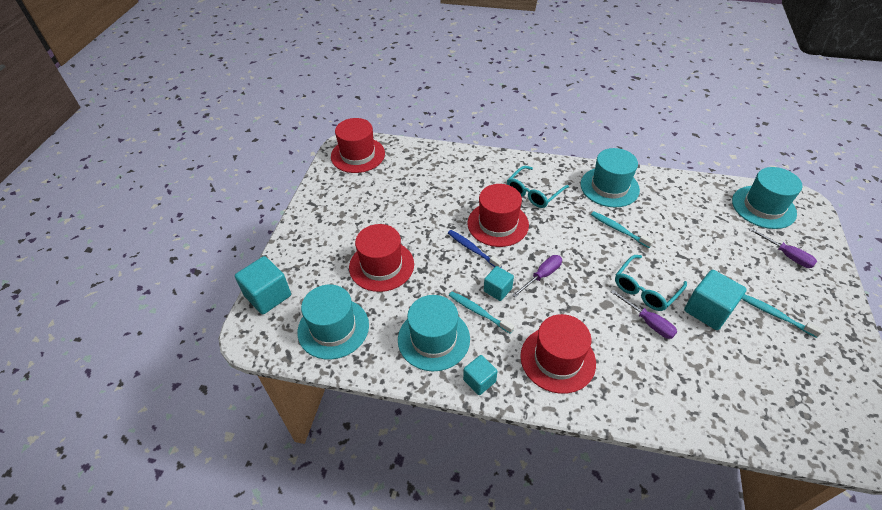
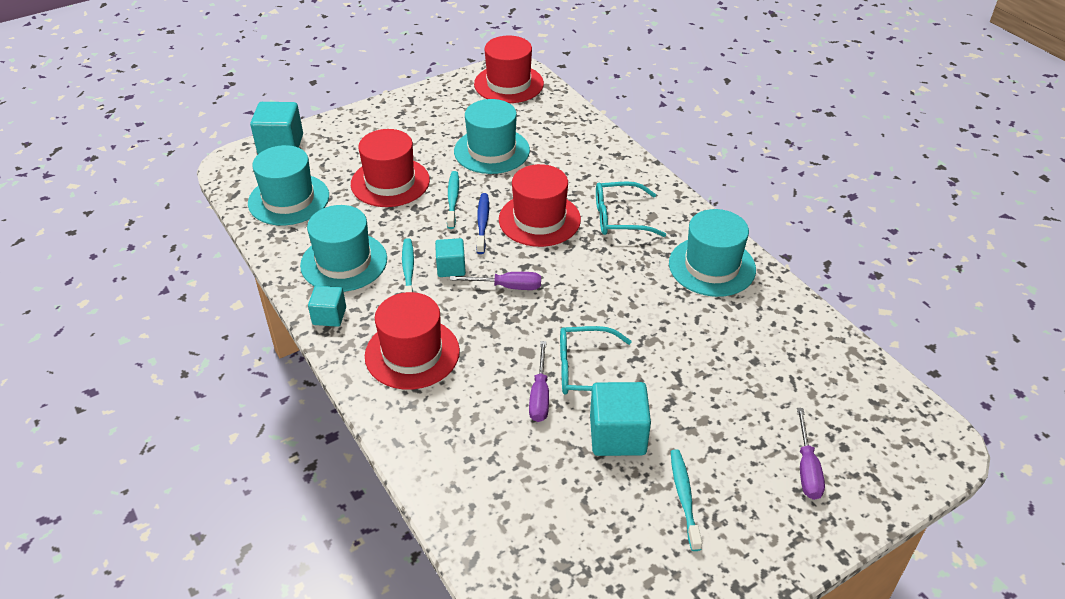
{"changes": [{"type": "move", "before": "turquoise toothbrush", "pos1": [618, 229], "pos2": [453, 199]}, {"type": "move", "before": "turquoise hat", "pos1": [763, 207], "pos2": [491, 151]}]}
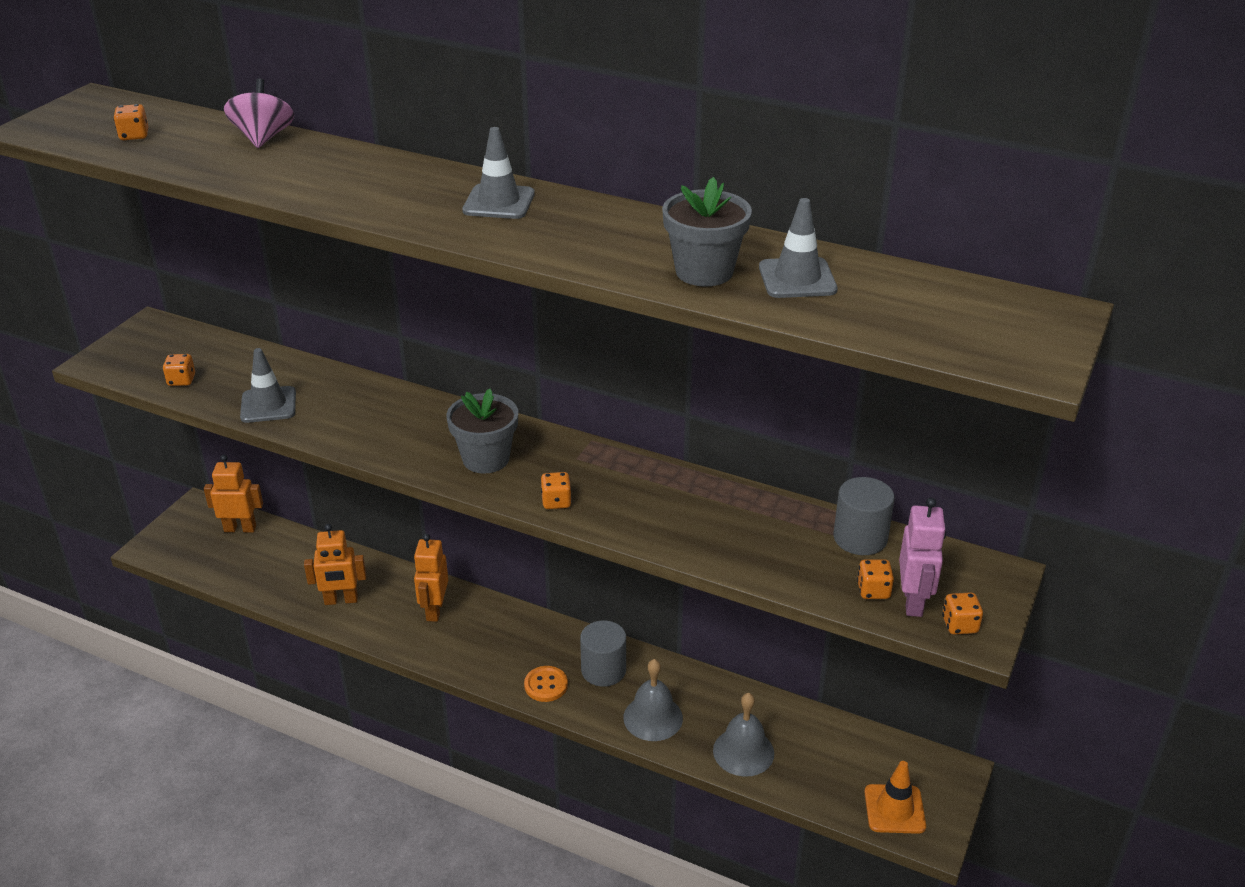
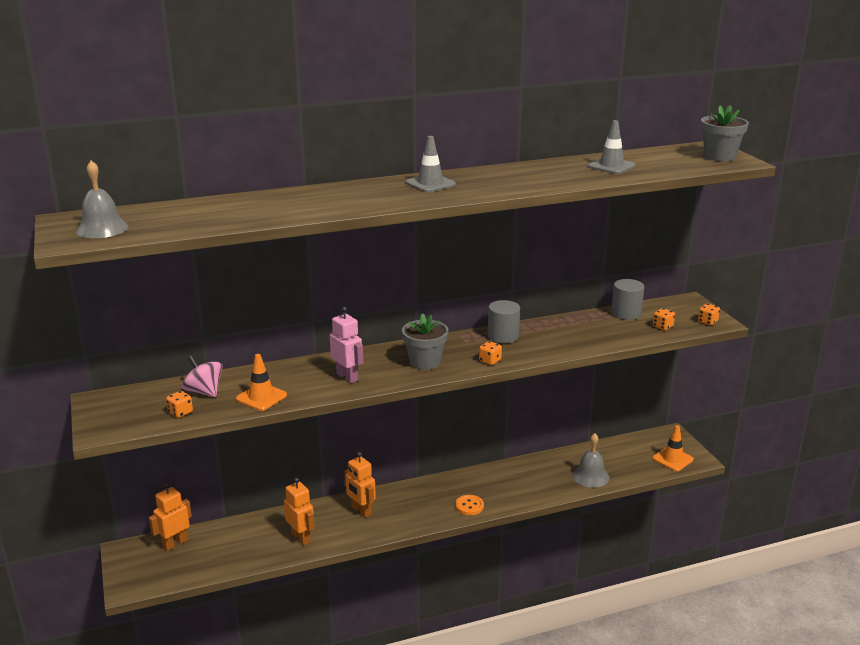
{"changes": [{"type": "delete", "before": "orange dice", "pos1": [134, 136]}, {"type": "move", "before": "pink spinning top", "pos1": [263, 138], "pos2": [204, 391]}, {"type": "recolor", "before": "grey traffic cone", "after": "orange traffic cone", "pos1": [268, 405], "pos2": [261, 397]}, {"type": "rotate", "before": "orange robot", "pos1": [341, 600], "pos2": [301, 538], "turn": -75}, {"type": "move", "before": "grey cylinder", "pos1": [603, 670], "pos2": [503, 336]}, {"type": "move", "before": "grey bell", "pos1": [653, 717], "pos2": [102, 228]}, {"type": "move", "before": "grey flower pot", "pos1": [704, 272], "pos2": [719, 156]}, {"type": "move", "before": "pink robot", "pos1": [913, 601], "pos2": [347, 377]}]}
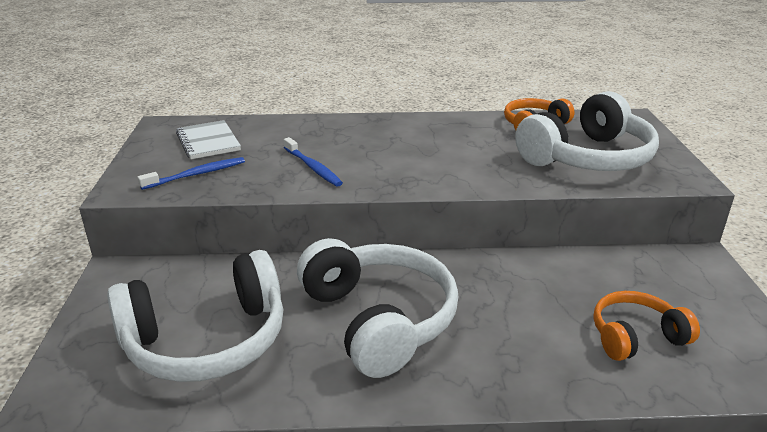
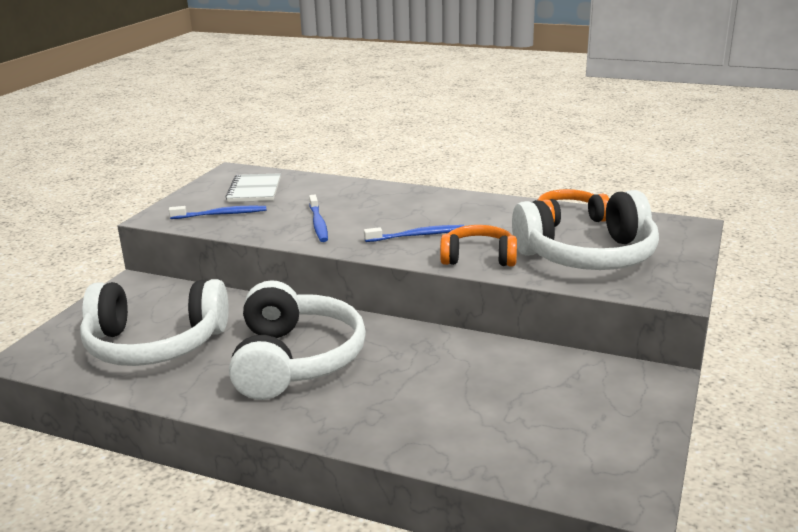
{"changes": [{"type": "move", "before": "orange headphones", "pos1": [635, 336], "pos2": [478, 258]}, {"type": "insert", "after": "blue toothbrush", "pos2": [417, 235]}]}
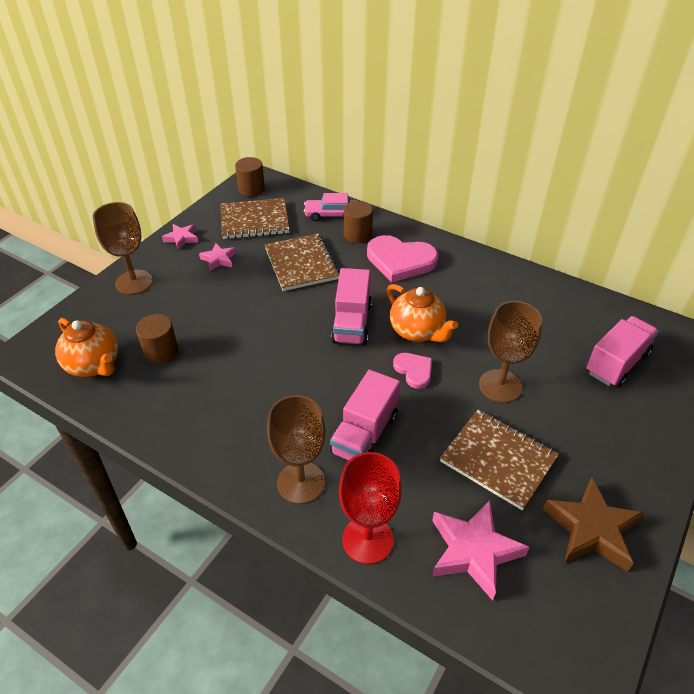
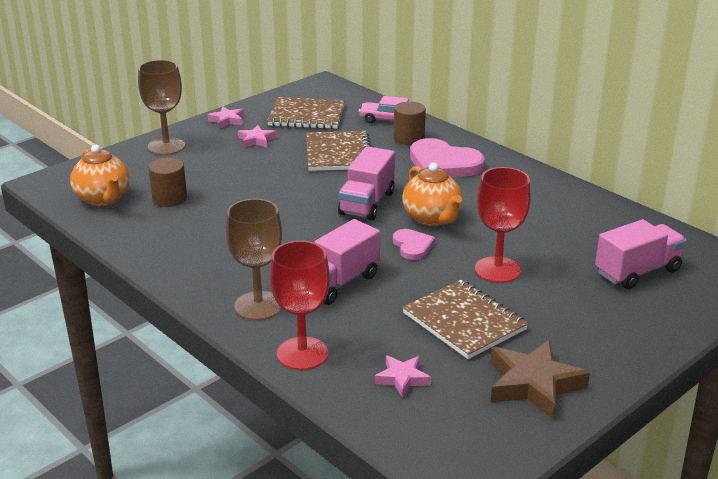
{"changes": [{"type": "delete", "before": "brown cylinder", "pos1": [251, 189]}, {"type": "resize", "before": "pink star", "pos1": [473, 551], "pos2": [402, 379], "scale": 0.55}, {"type": "recolor", "before": "brown goblet", "after": "red goblet", "pos1": [500, 386], "pos2": [497, 270]}]}
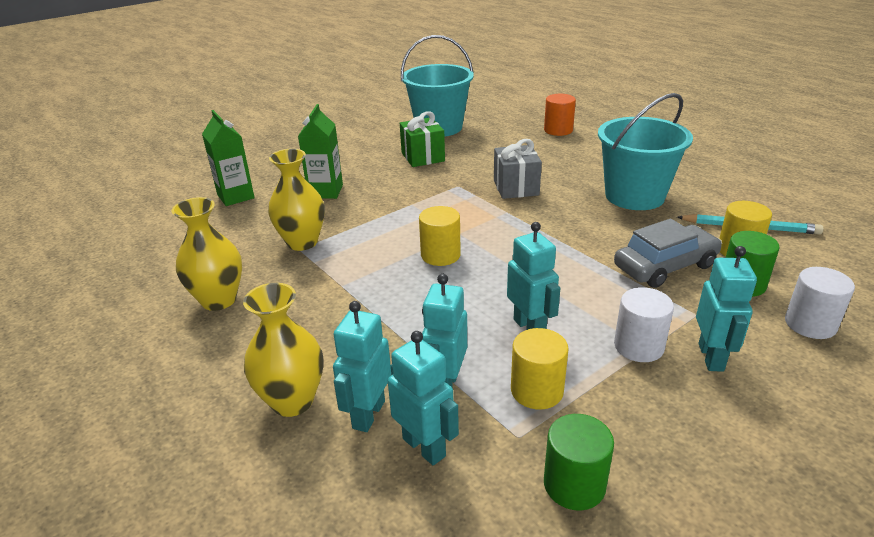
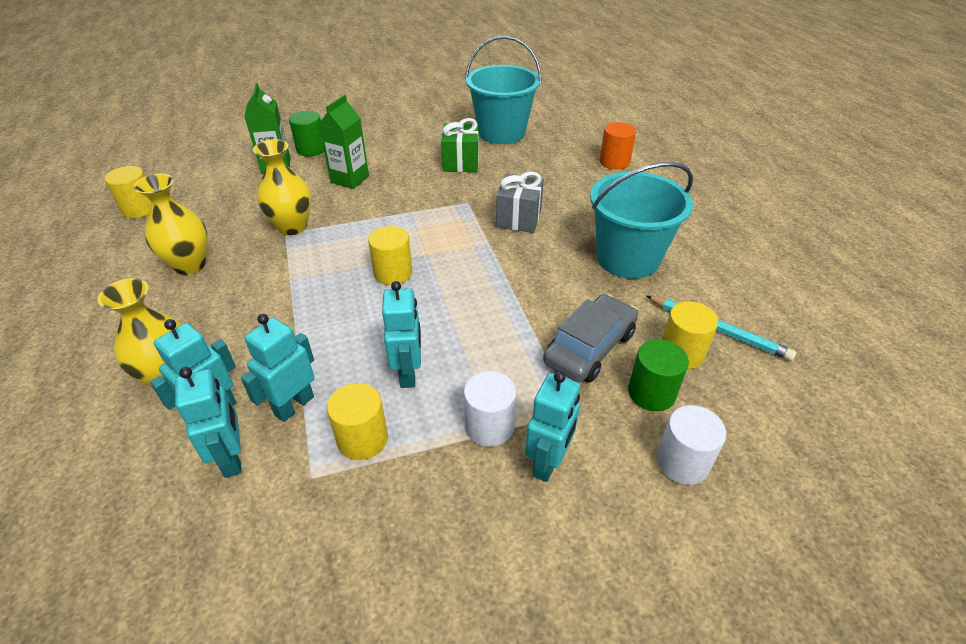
{"changes": [{"type": "move", "before": "green cylinder", "pos1": [574, 485], "pos2": [311, 149]}, {"type": "rotate", "before": "grey car", "pos1": [665, 266], "pos2": [589, 348], "turn": -45}, {"type": "insert", "after": "yellow cylinder", "pos2": [140, 209]}]}
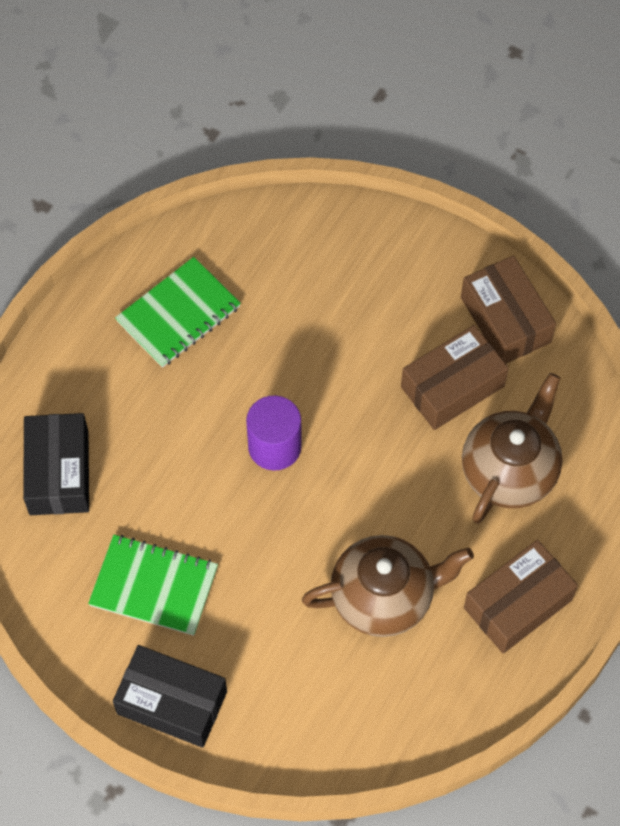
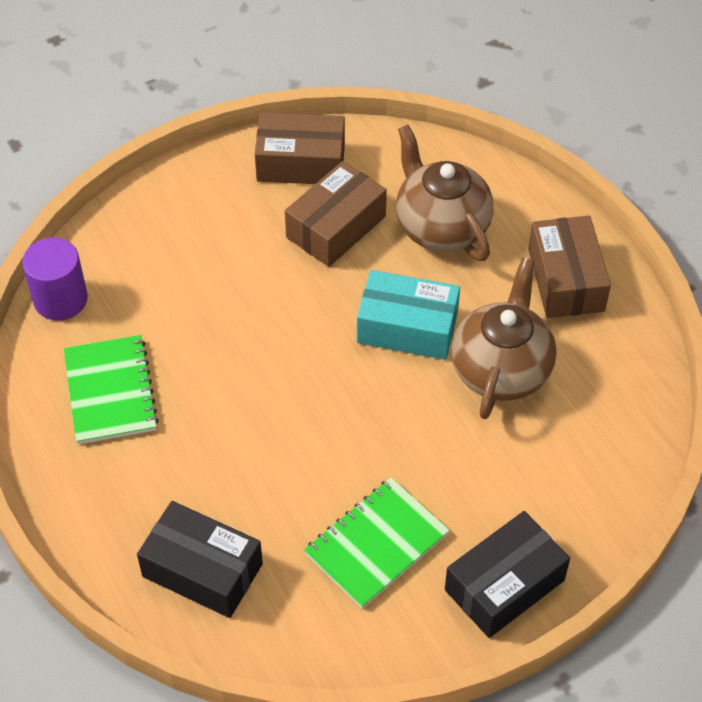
{"changes": [{"type": "move", "before": "purple cylinder", "pos1": [274, 446], "pos2": [60, 299]}, {"type": "rotate", "before": "brown box", "pos1": [452, 386], "pos2": [336, 227], "turn": 45}, {"type": "insert", "after": "turquoise box", "pos2": [407, 327]}]}
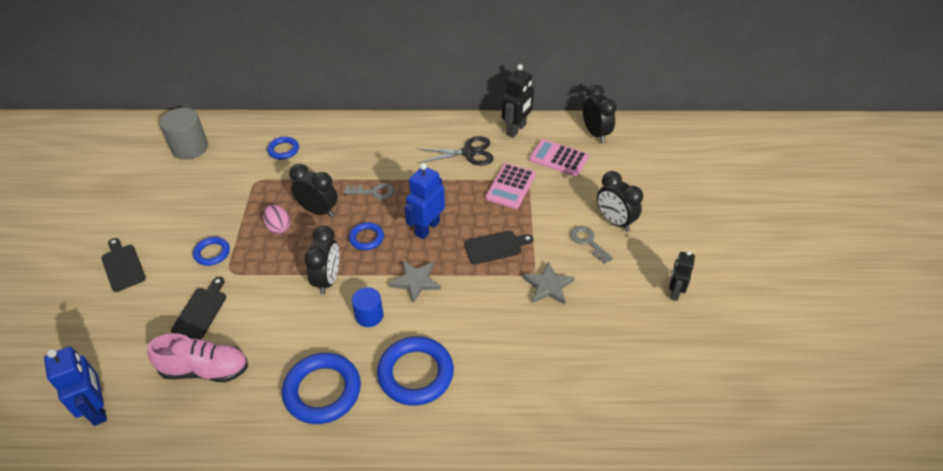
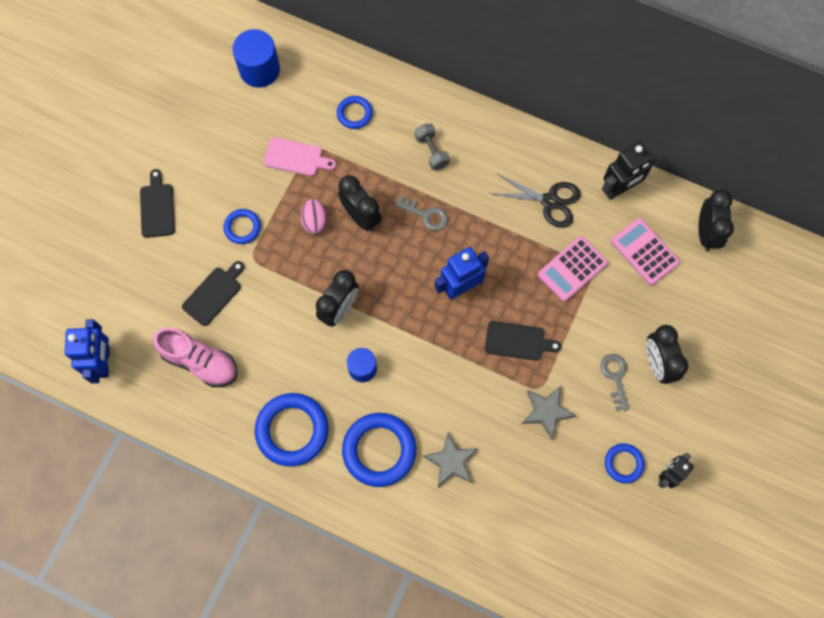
{"changes": [{"type": "recolor", "before": "grey cylinder", "after": "blue cylinder", "pos1": [190, 148], "pos2": [259, 70]}, {"type": "move", "before": "blue ring", "pos1": [366, 238], "pos2": [623, 463]}, {"type": "move", "before": "grey star", "pos1": [415, 281], "pos2": [451, 461]}, {"type": "insert", "after": "pink cutting board", "pos2": [296, 157]}, {"type": "insert", "after": "grey dumbbell", "pos2": [432, 151]}]}
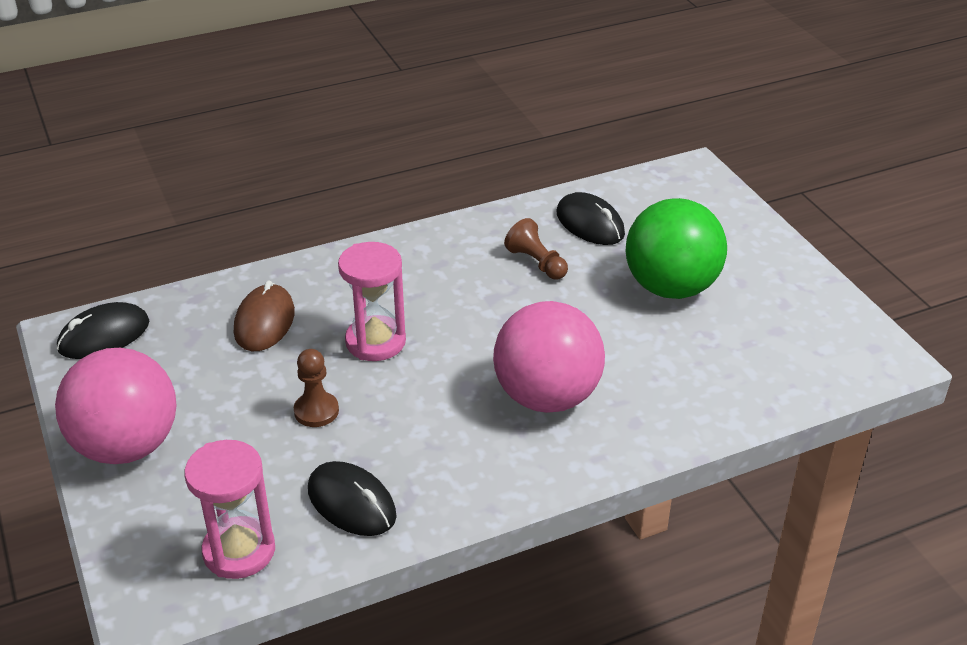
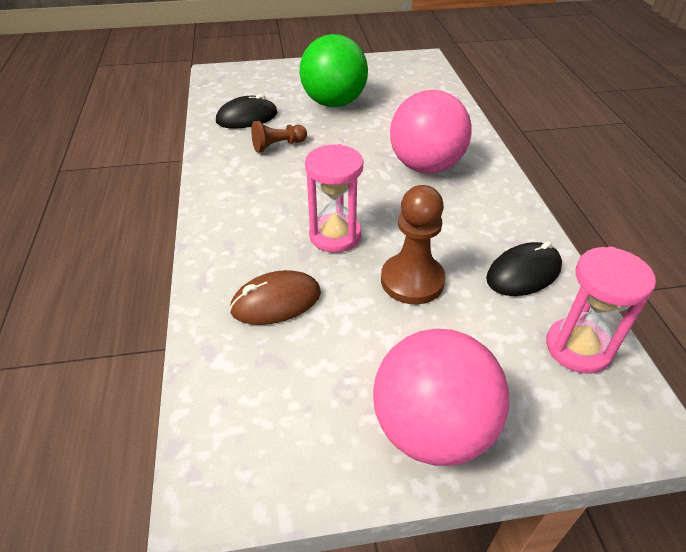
{"changes": [{"type": "delete", "before": "black mouse", "pos1": [104, 336]}, {"type": "rotate", "before": "brown mouse", "pos1": [264, 322], "pos2": [276, 301], "turn": -45}, {"type": "resize", "before": "brown pawn", "pos1": [316, 411], "pos2": [412, 280], "scale": 1.61}]}
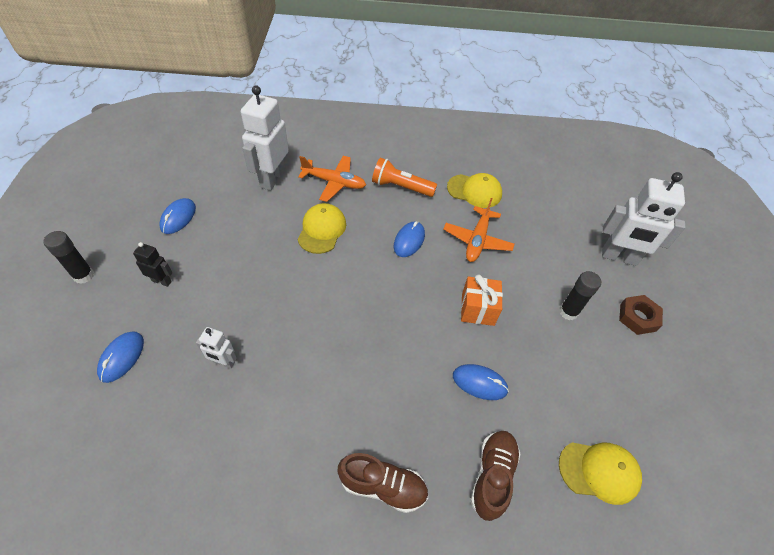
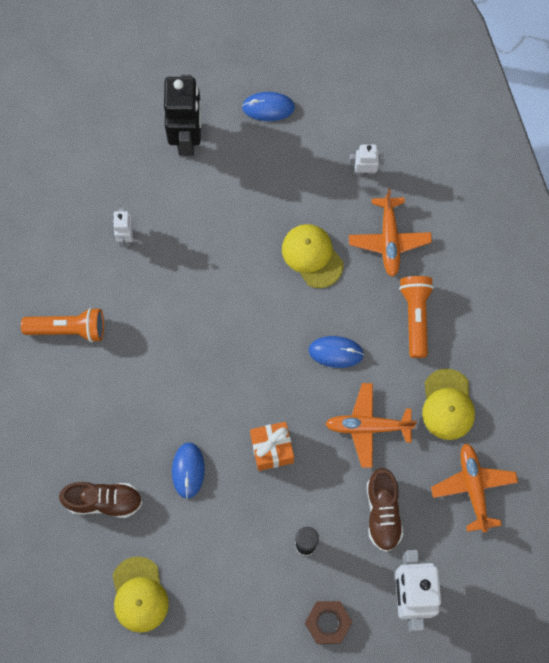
{"changes": [{"type": "delete", "before": "black glue stick", "pos1": [84, 275]}, {"type": "delete", "before": "blue mouse", "pos1": [122, 357]}, {"type": "resize", "before": "black robot", "pos1": [162, 281], "pos2": [187, 138], "scale": 2.03}, {"type": "resize", "before": "white robot", "pos1": [272, 178], "pos2": [365, 171], "scale": 0.49}, {"type": "rotate", "before": "yellow cap", "pos1": [322, 230], "pos2": [312, 256], "turn": -120}, {"type": "move", "before": "brown shoe", "pos1": [383, 486], "pos2": [383, 512]}, {"type": "insert", "after": "orange flashlight", "pos2": [68, 329]}, {"type": "insert", "after": "orange plane", "pos2": [473, 487]}]}
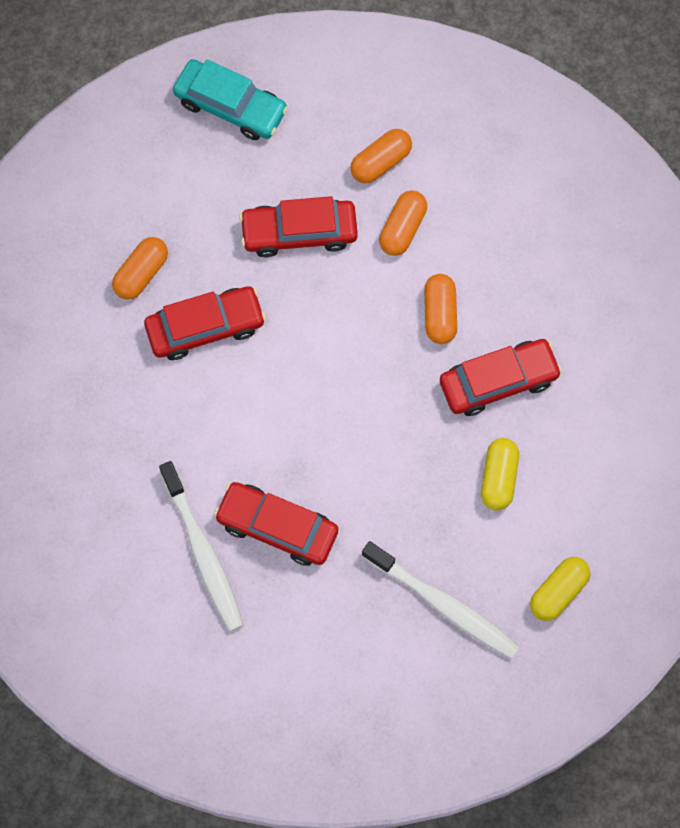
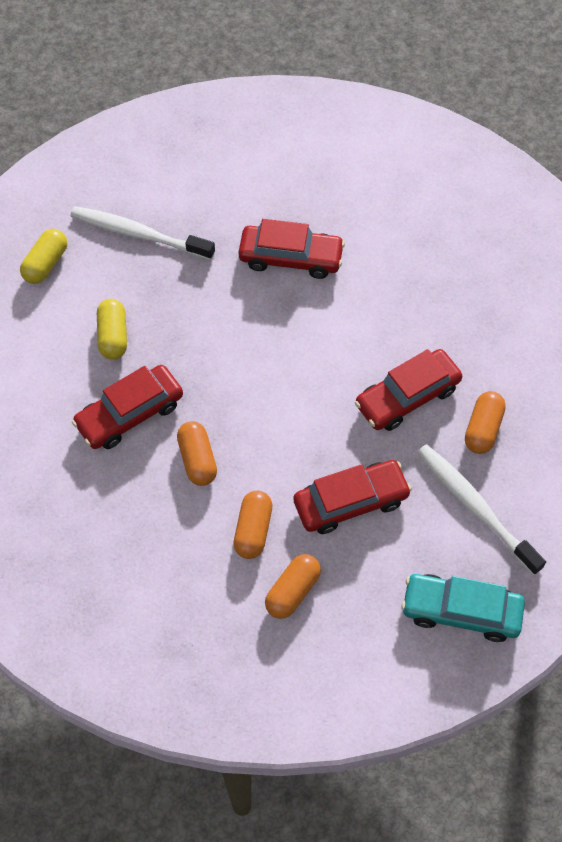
{"changes": [{"type": "move", "before": "white toothbrush", "pos1": [203, 552], "pos2": [475, 507]}]}
